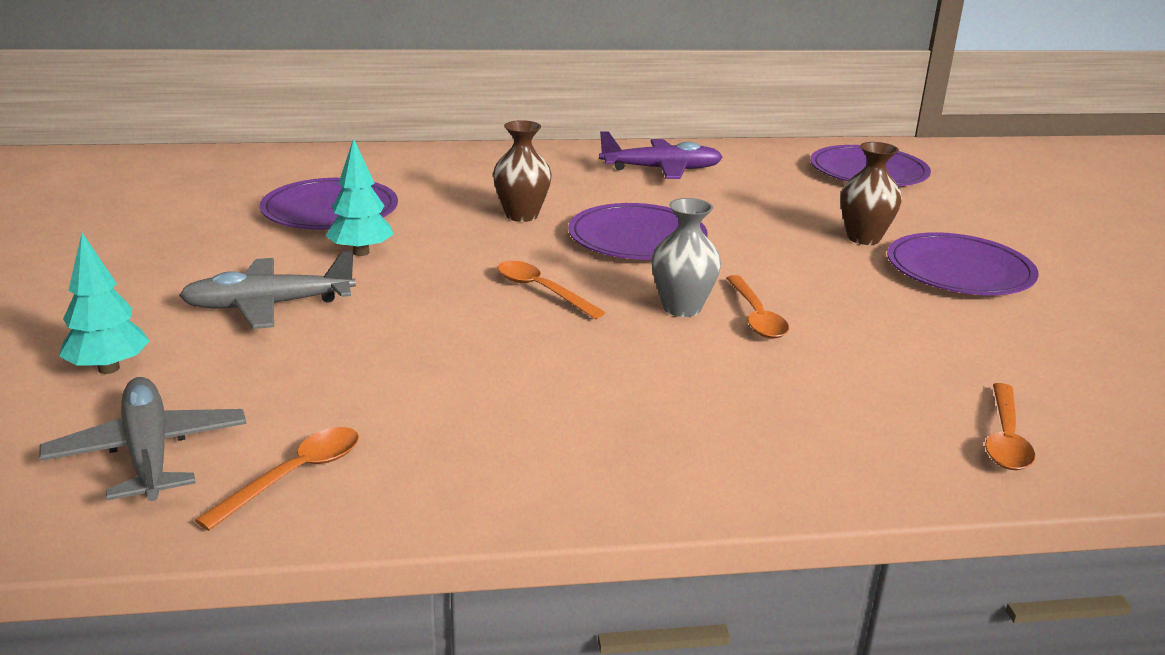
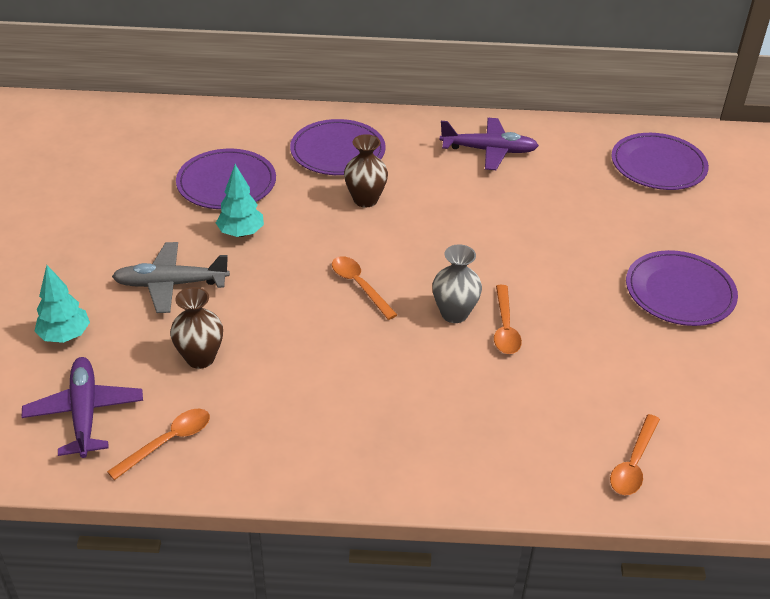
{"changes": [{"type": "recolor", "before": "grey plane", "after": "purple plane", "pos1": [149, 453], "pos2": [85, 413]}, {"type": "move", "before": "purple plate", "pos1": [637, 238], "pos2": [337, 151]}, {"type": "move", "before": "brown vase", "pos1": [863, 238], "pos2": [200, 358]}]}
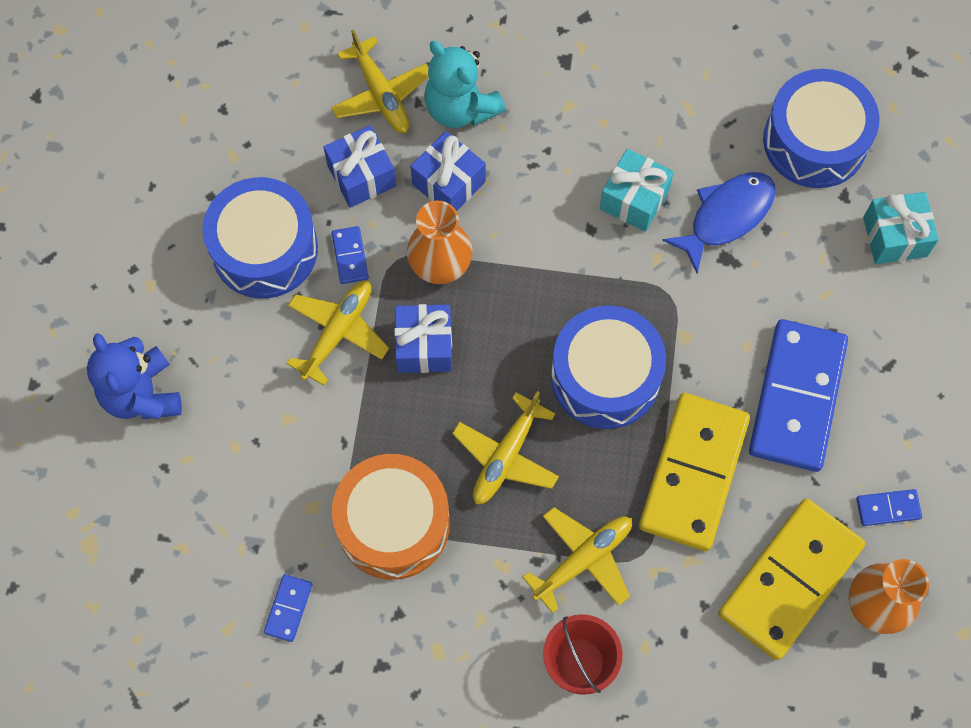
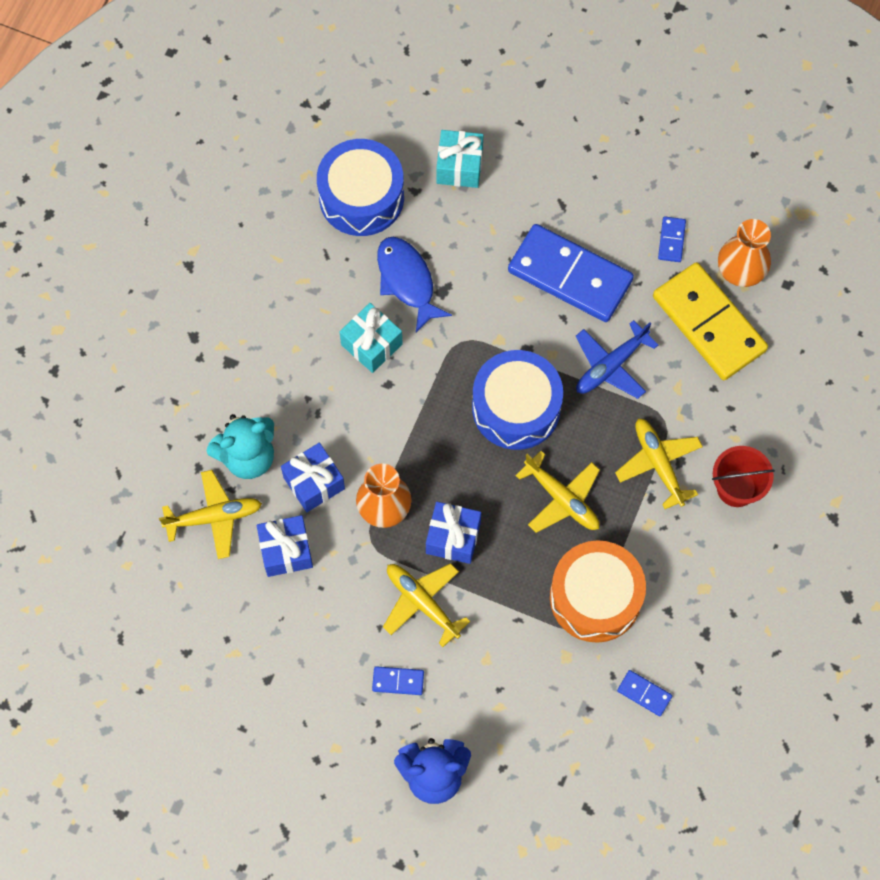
{"changes": [{"type": "delete", "before": "blue drum", "pos1": [264, 249]}, {"type": "move", "before": "blue domino", "pos1": [350, 256], "pos2": [398, 681]}, {"type": "replace", "before": "yellow domino", "after": "blue plane", "pos1": [694, 473], "pos2": [611, 366]}]}
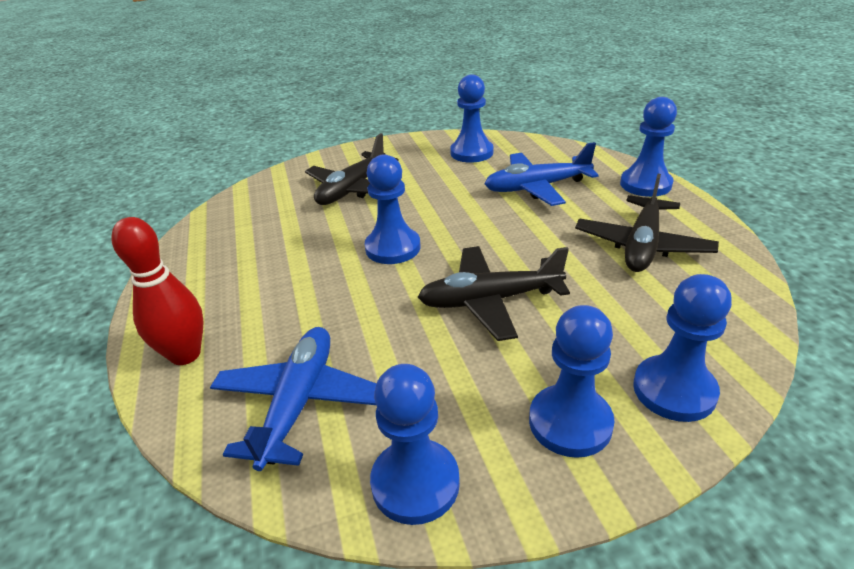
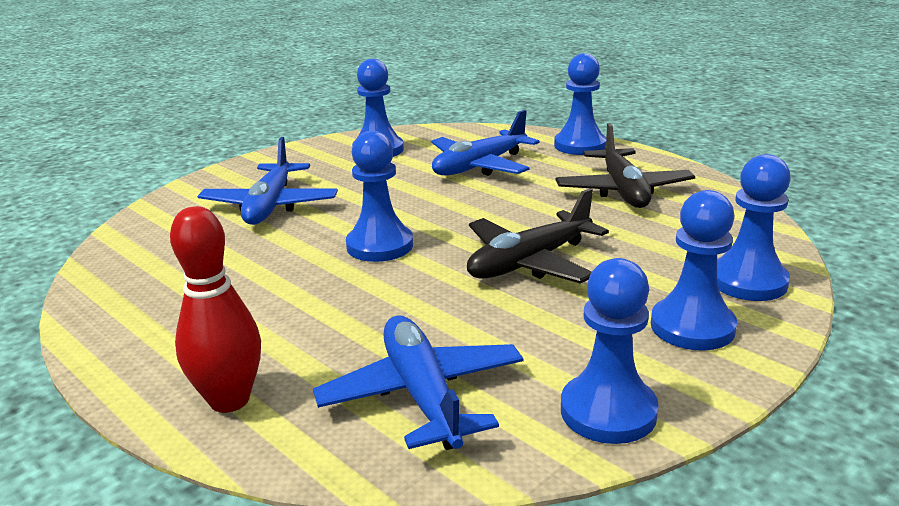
{"changes": [{"type": "recolor", "before": "black plane", "after": "blue plane", "pos1": [353, 189], "pos2": [270, 206]}]}
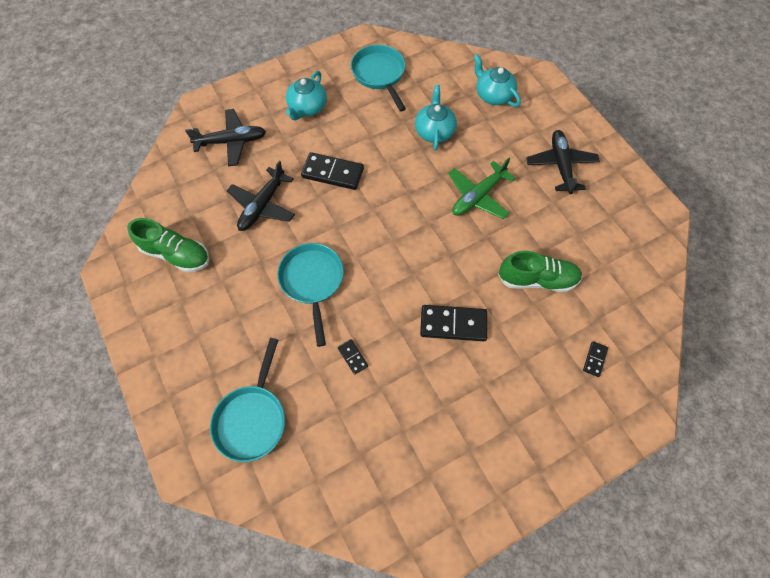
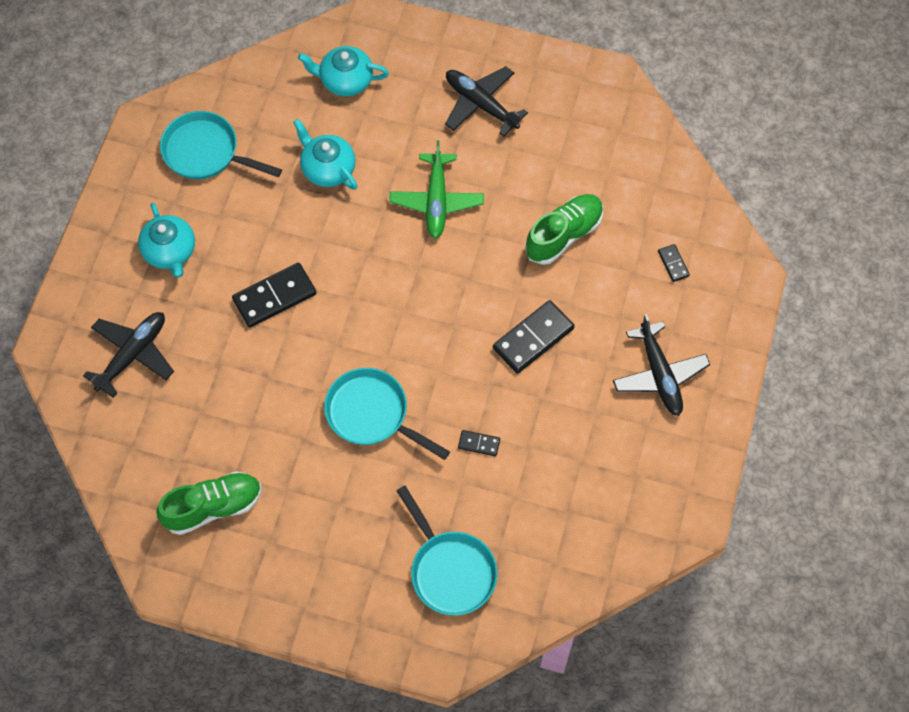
{"changes": [{"type": "move", "before": "black plane", "pos1": [262, 206], "pos2": [659, 375]}]}
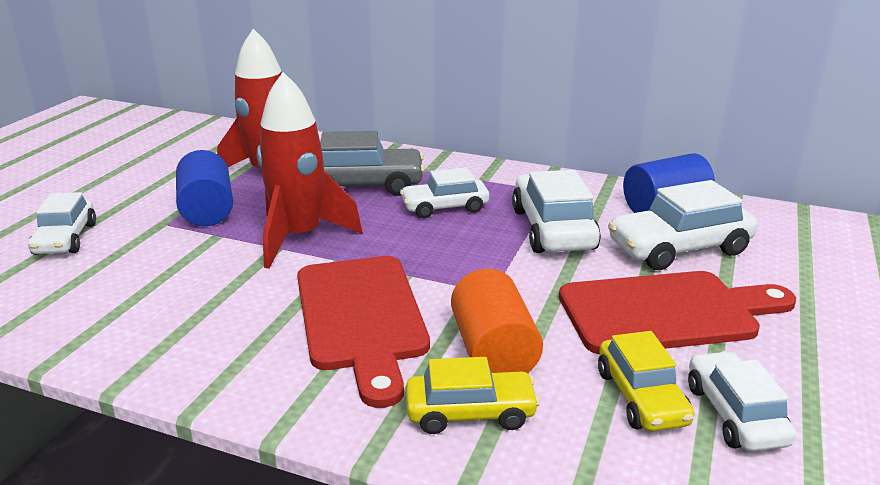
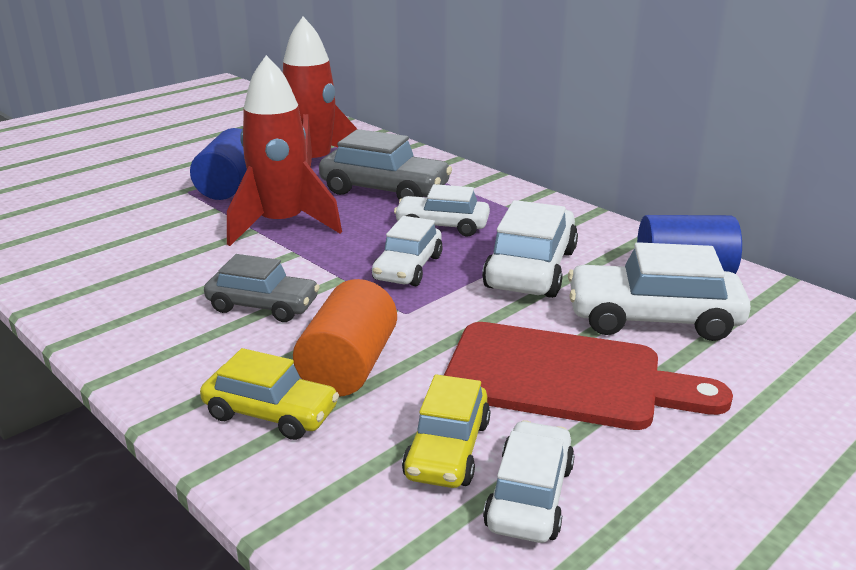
{"changes": [{"type": "move", "before": "white car", "pos1": [66, 239], "pos2": [408, 268]}, {"type": "replace", "before": "red cutting board", "after": "grey car", "pos1": [361, 317], "pos2": [263, 306]}]}
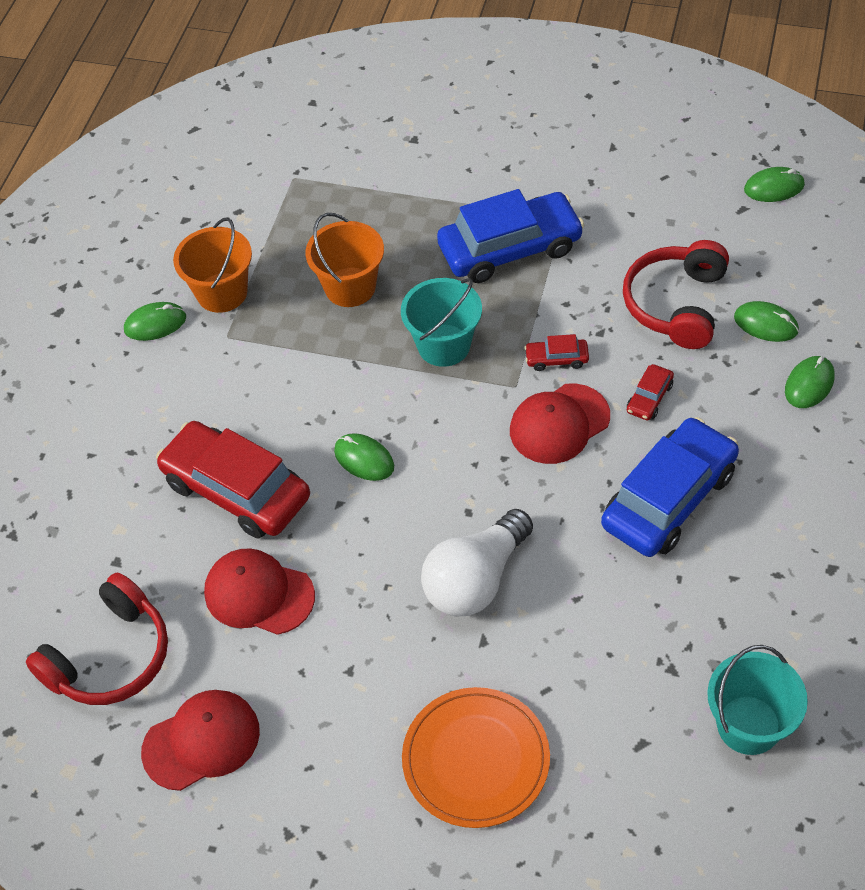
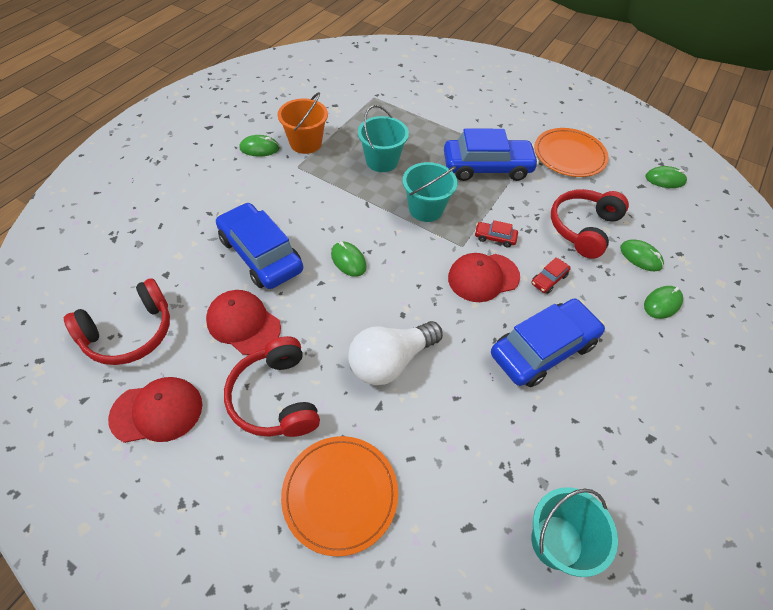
{"changes": [{"type": "recolor", "before": "red car", "after": "blue car", "pos1": [236, 490], "pos2": [261, 254]}, {"type": "recolor", "before": "orange bucket", "after": "turquoise bucket", "pos1": [350, 287], "pos2": [382, 161]}, {"type": "insert", "after": "red headphones", "pos2": [275, 397]}, {"type": "insert", "after": "orange plate", "pos2": [569, 155]}]}
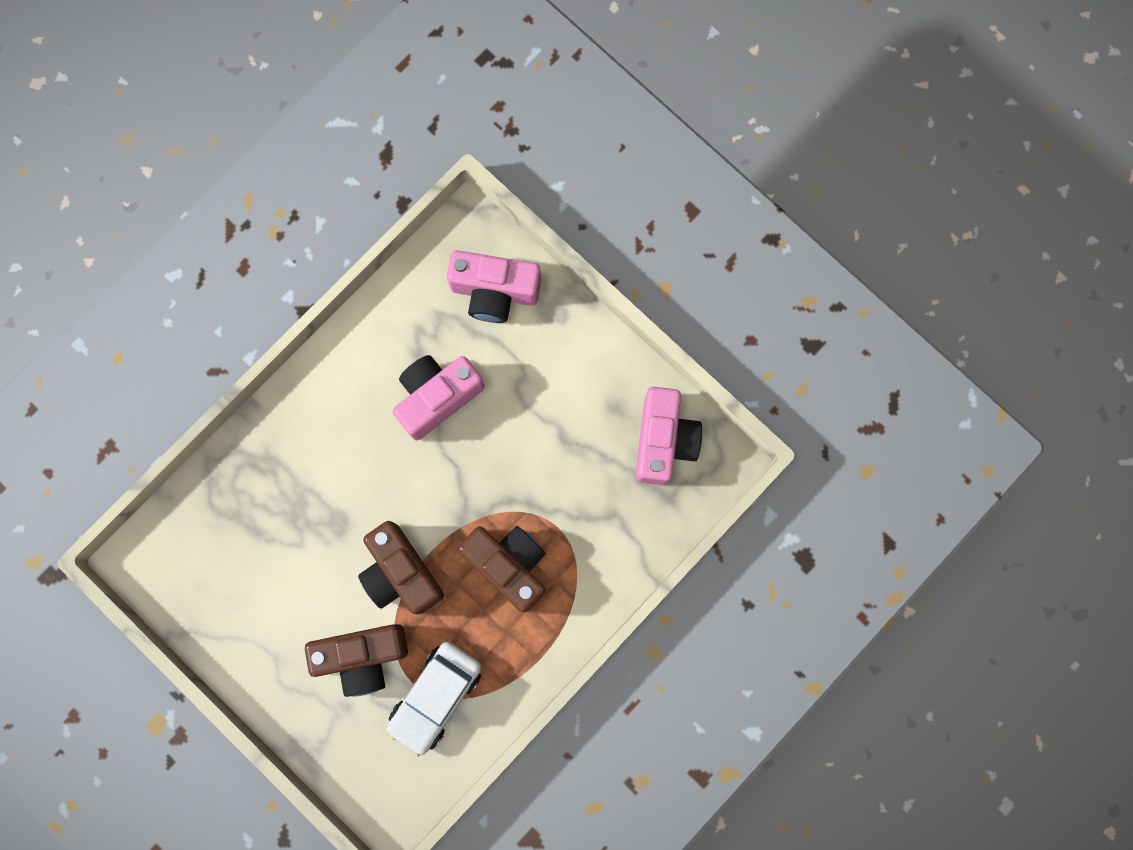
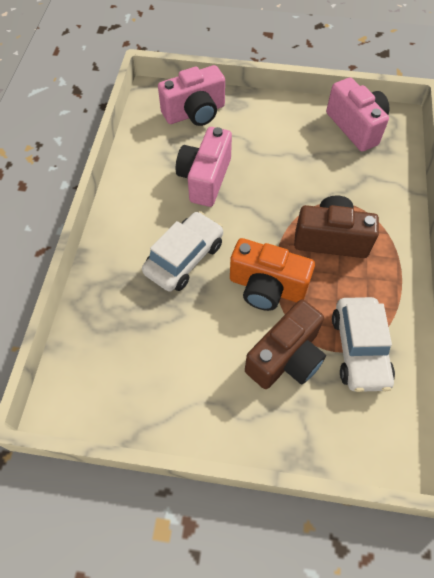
{"changes": [{"type": "recolor", "before": "brown camera", "after": "orange camera", "pos1": [401, 573], "pos2": [266, 287]}, {"type": "insert", "after": "white car", "pos2": [184, 258]}]}
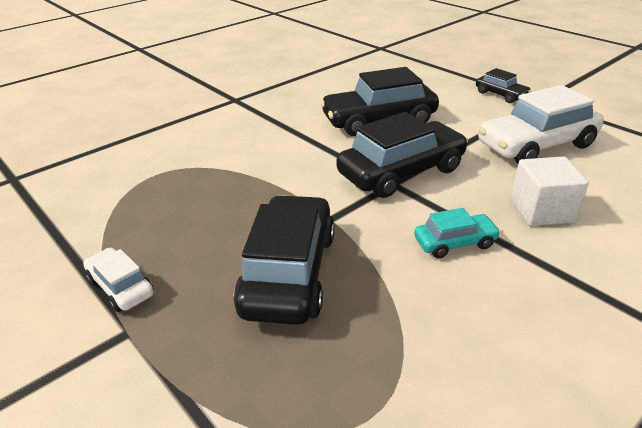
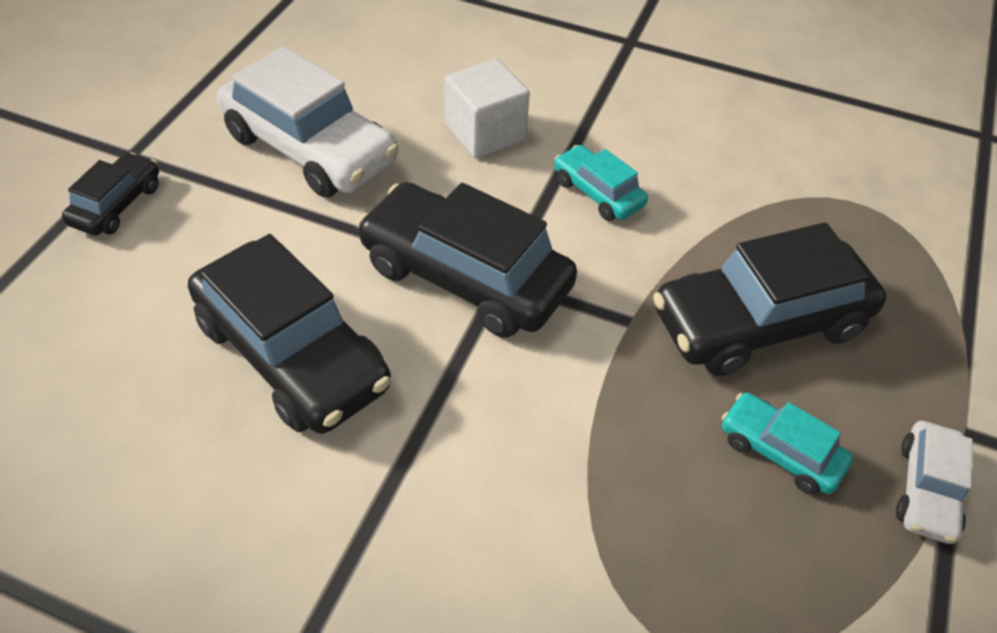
{"changes": [{"type": "insert", "after": "turquoise car", "pos2": [780, 451]}]}
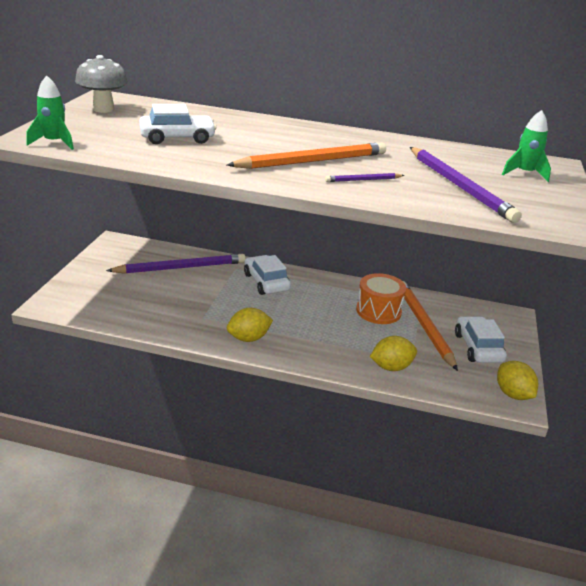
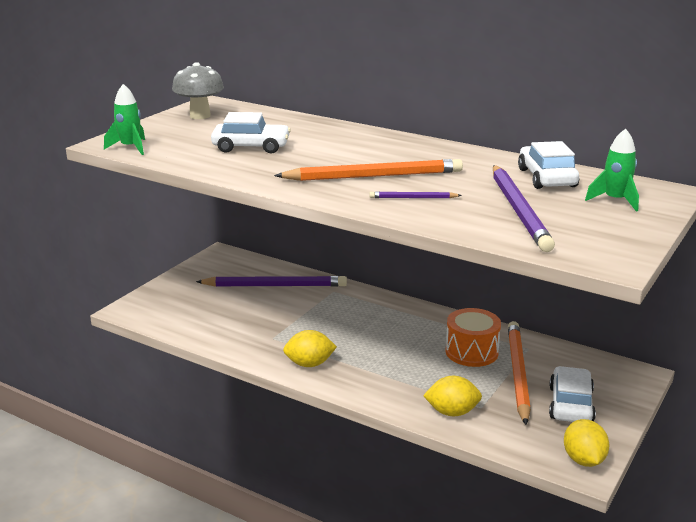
{"changes": [{"type": "move", "before": "white car", "pos1": [266, 282], "pos2": [546, 178]}]}
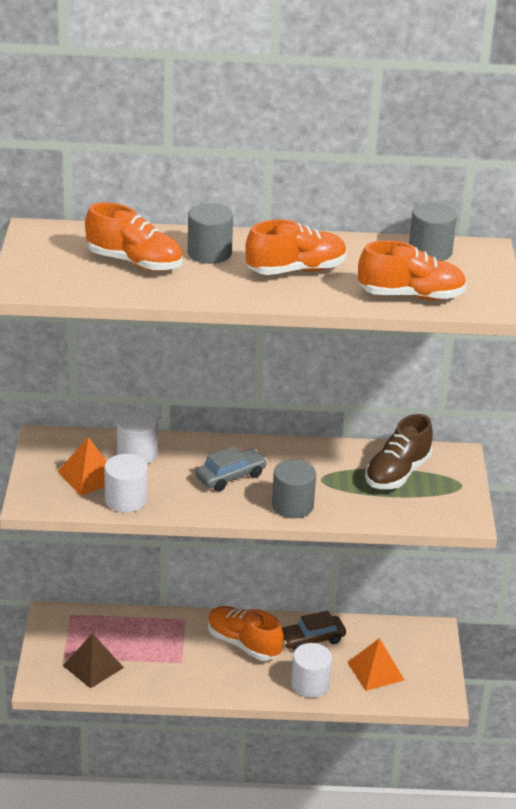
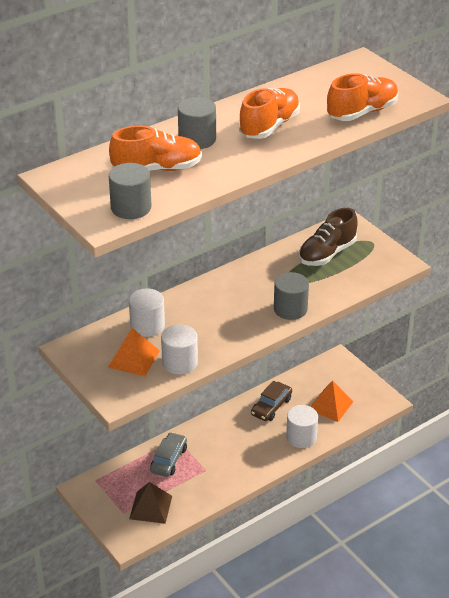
{"changes": [{"type": "move", "before": "grey car", "pos1": [230, 476], "pos2": [169, 460]}, {"type": "delete", "before": "orange shoe", "pos1": [243, 644]}, {"type": "rotate", "before": "brown shoe", "pos1": [397, 473], "pos2": [327, 254], "turn": 45}, {"type": "move", "before": "grey cylinder", "pos1": [430, 251], "pos2": [131, 208]}]}
